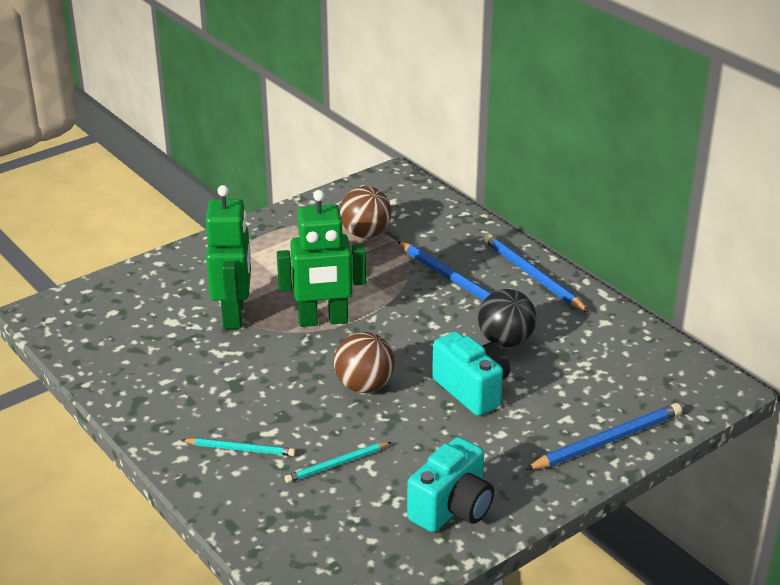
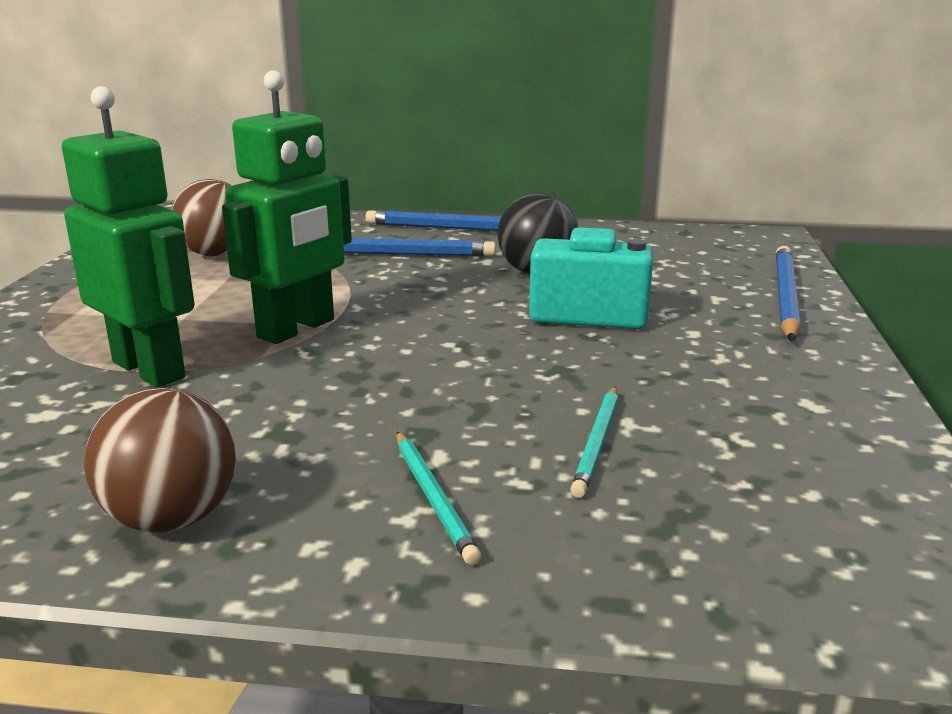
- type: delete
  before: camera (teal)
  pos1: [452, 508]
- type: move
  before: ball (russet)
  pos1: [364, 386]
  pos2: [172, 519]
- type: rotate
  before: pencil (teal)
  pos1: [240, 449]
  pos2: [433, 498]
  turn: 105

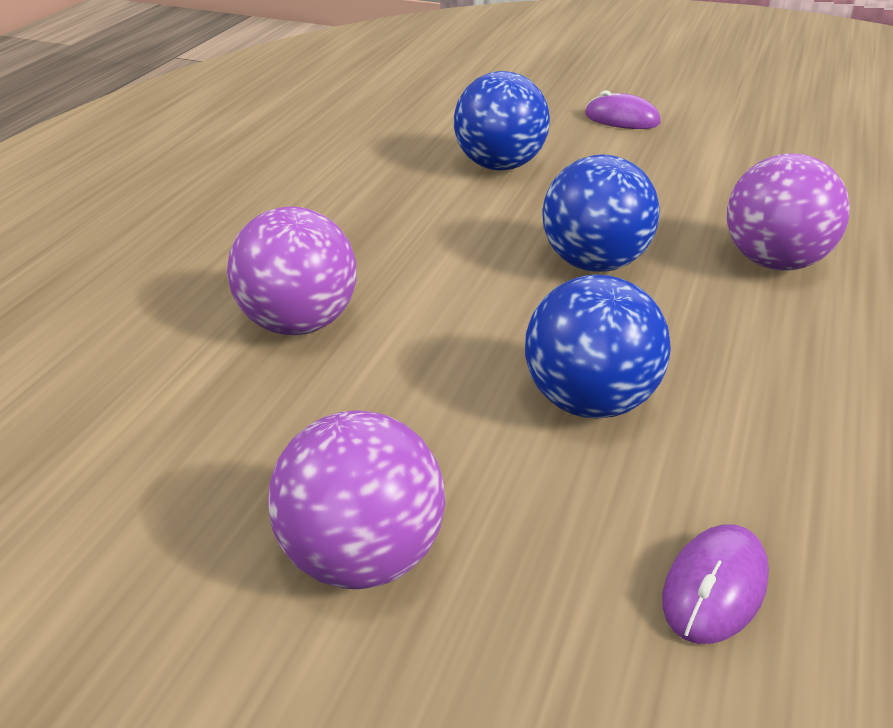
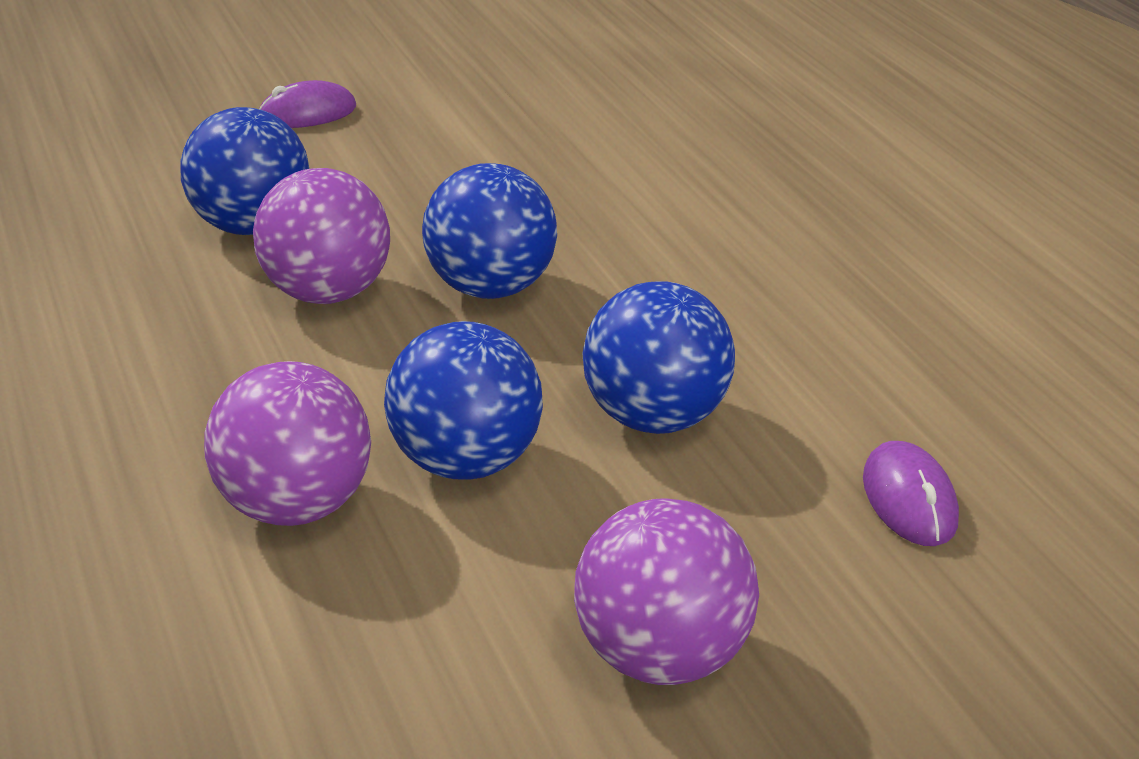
- type: insert
  after: ball (blue)
  pos2: [467, 460]
- type: move
  before: ball (royal purple)
  pos1: [774, 262]
  pos2: [328, 292]

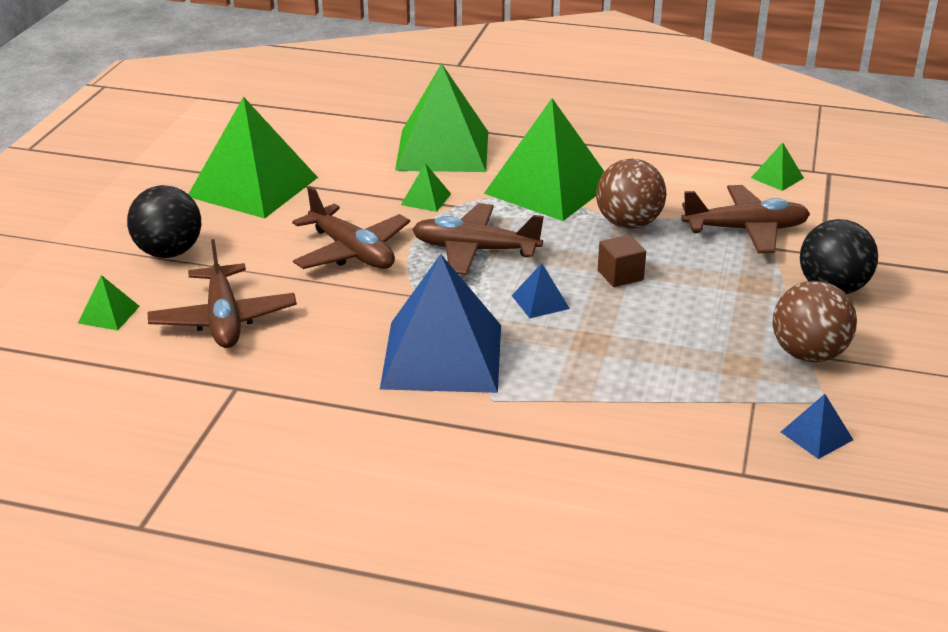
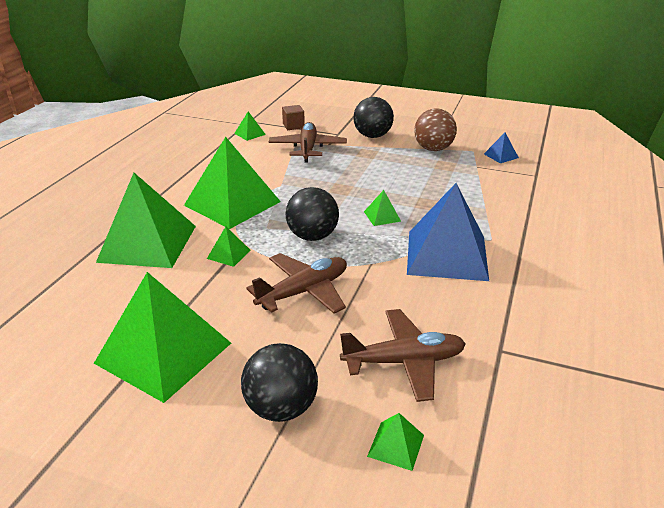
- type: delete
  before: ball (russet)
  pos1: [628, 224]
- type: move
  before: block (russet)
  pos1: [620, 275]
  pos2: [293, 126]
- type: replace
  before: aeroplane (russet)
  after: ball (jet-black)
  pos1: [475, 250]
  pos2: [312, 236]
- type: recolor
  before: solid pyramid (blue)
  after: solid pyramid (green)
  pos1: [540, 302]
  pos2: [382, 216]

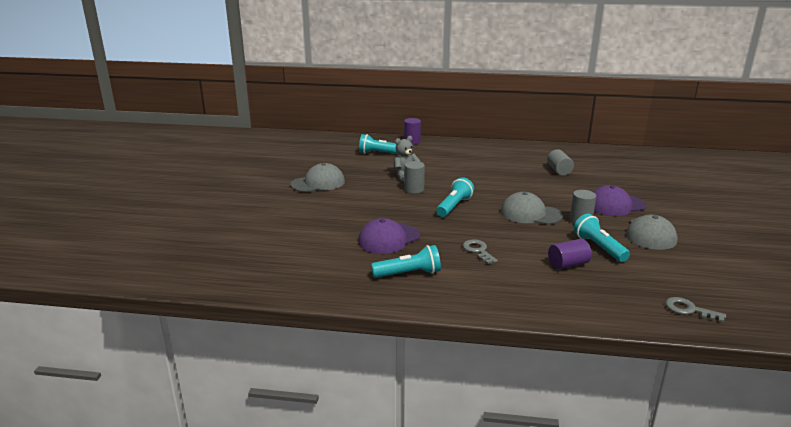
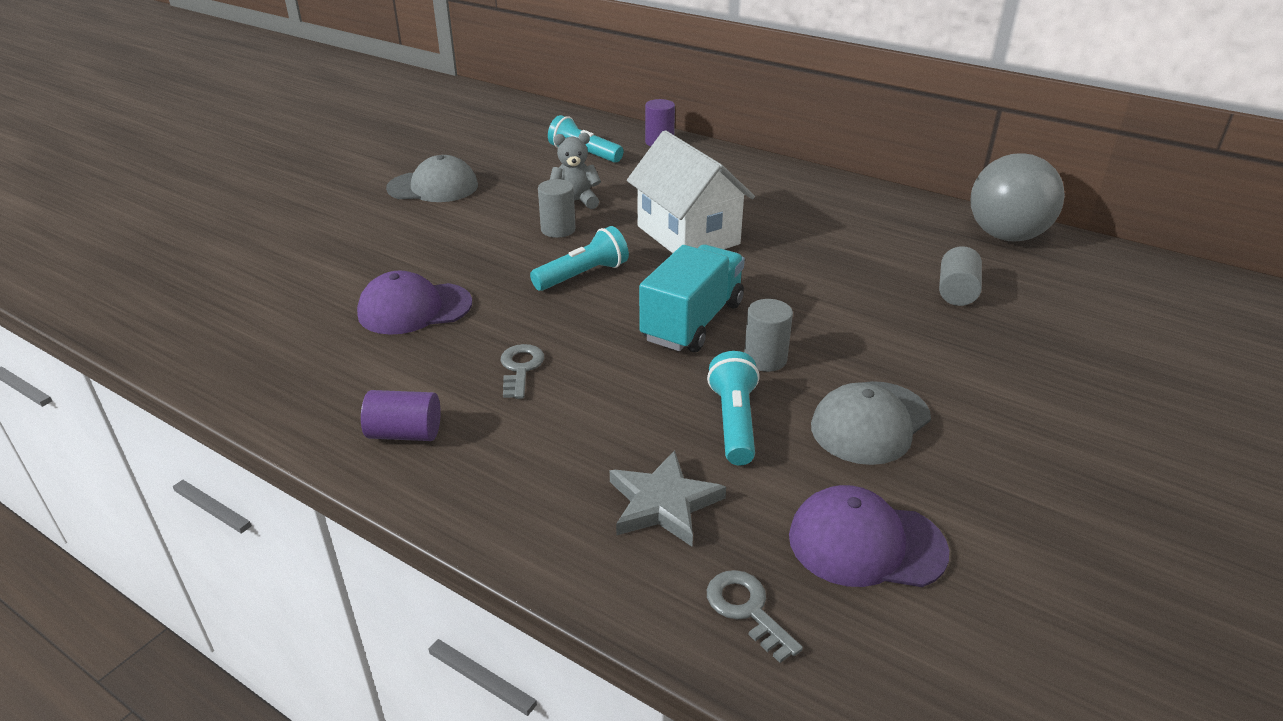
- type: delete
  before: pocket torch (teal)
  pos1: [409, 274]
- type: insert
  after: star (ash-grey)
  pos2: [663, 503]
- type: insert
  after: house (white)
  pos2: [688, 235]
- type: insert
  after: ball (ash-grey)
  pos2: [1006, 236]
- type: move
  before: cylinder (ash-grey)
  pos1: [559, 170]
  pos2: [956, 292]
- type: move
  before: cylinder (royal purple)
  pos1: [568, 264]
  pos2: [405, 433]
- type: move
  before: peaked cap (royal purple)
  pos1: [615, 205]
  pos2: [866, 543]
- type: replace
  before: peaked cap (ash-grey)
  after: toy truck (teal)
  pos1: [530, 214]
  pos2: [692, 322]

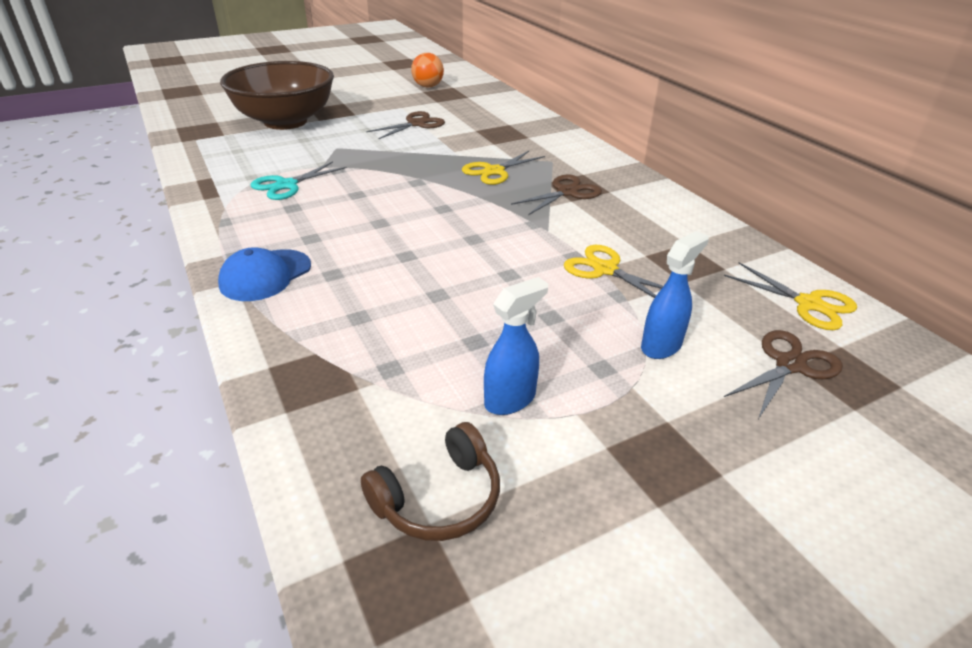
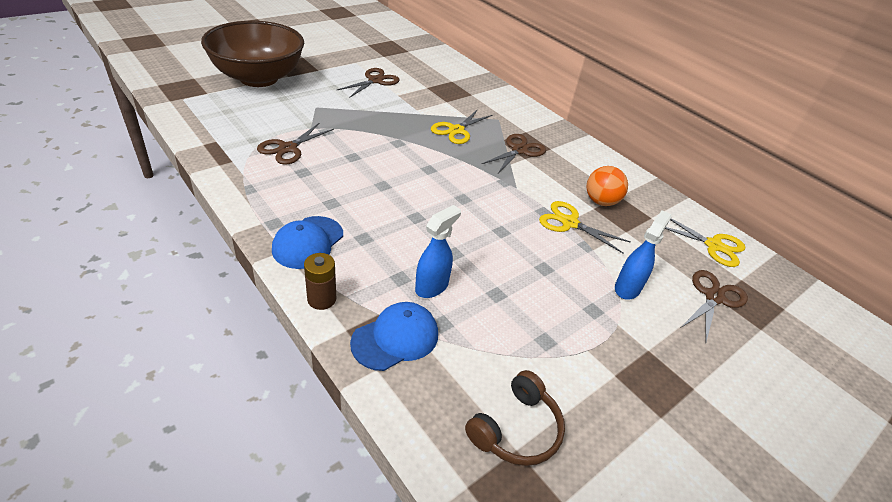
- type: insert
  after: power cell (russet)
  pos2: [322, 299]
- type: insert
  after: peaked cap (blue)
  pos2: [395, 338]
- type: move
  before: ball (orange)
  pos1: [428, 86]
  pos2: [601, 201]
- type: move
  before: sprayer (blue)
  pos1: [510, 399]
  pos2: [432, 286]
- type: recolor
  before: scissors (teal)
  after: scissors (russet)
  pos1: [286, 185]
  pos2: [288, 148]

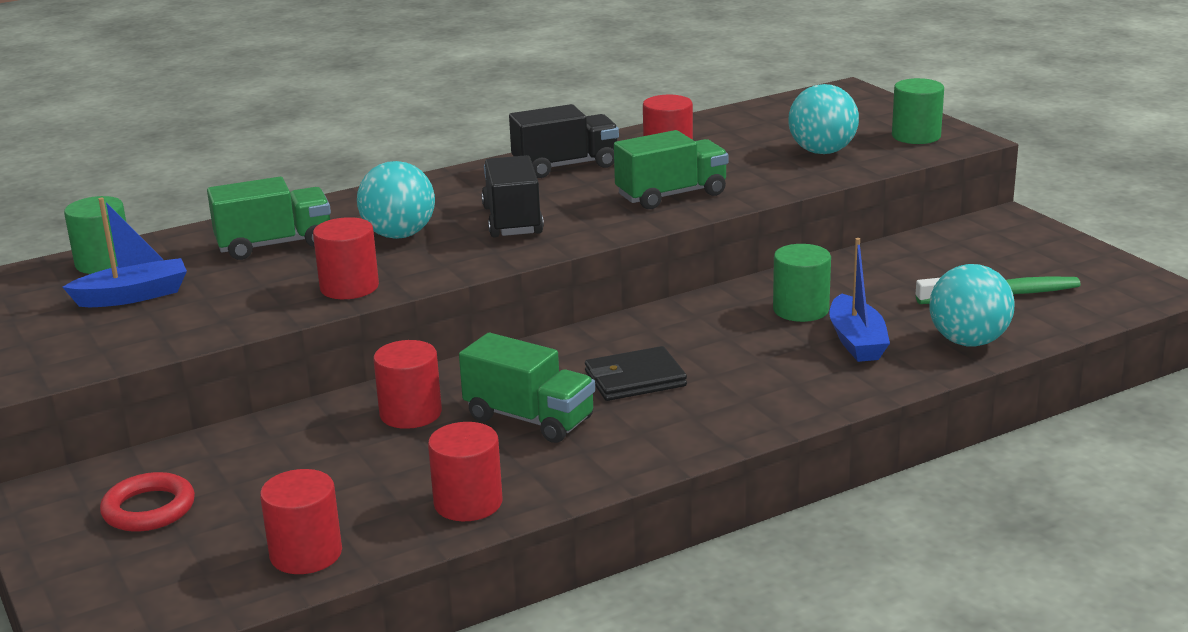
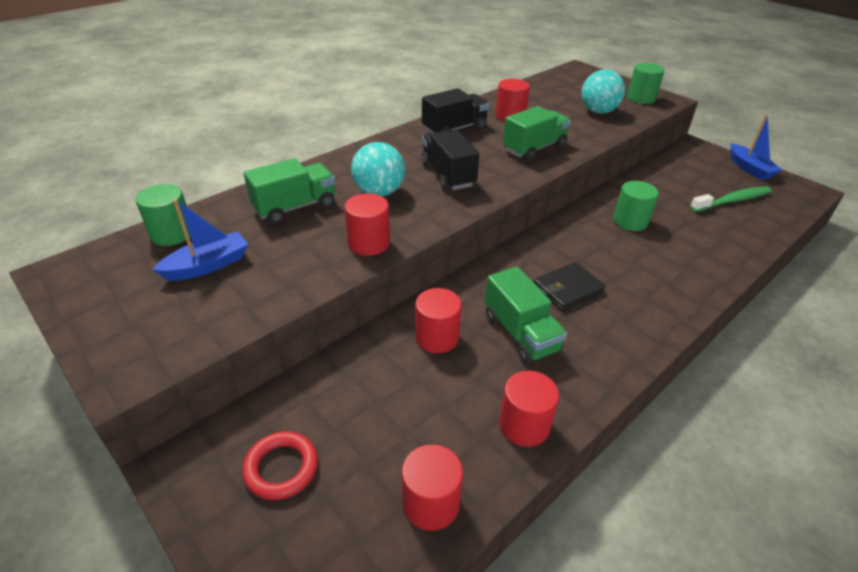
- type: delete
  before: ball (teal)
  pos1: [968, 342]
- type: move
  before: sailboat (blue)
  pos1: [856, 341]
  pos2: [749, 168]
- type: rotate
  before: toy truck (green)
  pos1: [529, 419]
  pos2: [520, 333]
  turn: 45

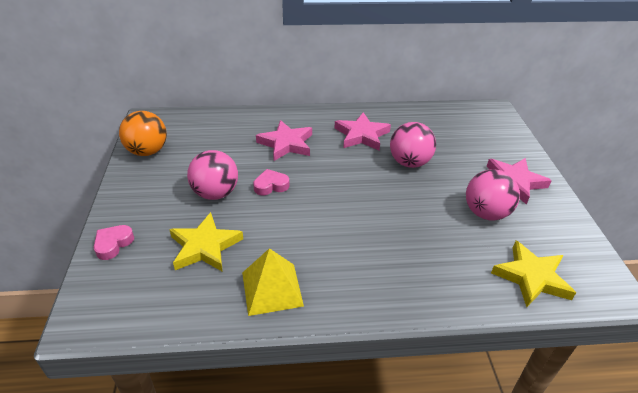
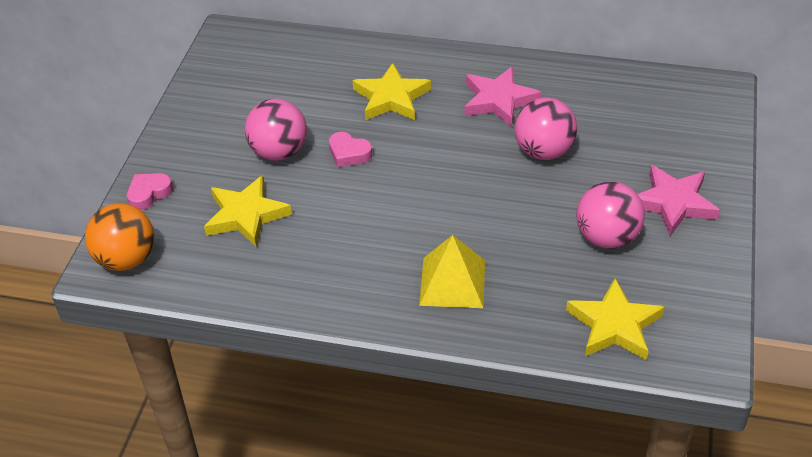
- type: move
  before: ball (orange)
  pos1: [147, 151]
  pos2: [126, 259]
- type: move
  before: solid pyramid (bright yellow)
  pos1: [272, 288]
  pos2: [452, 282]
- type: recolor
  before: star (rose-pink)
  after: star (bright yellow)
  pos1: [286, 144]
  pos2: [391, 98]
- type: rotate
  before: love heart (rose-pink)
  pos1: [271, 185]
  pos2: [349, 153]
  turn: -150

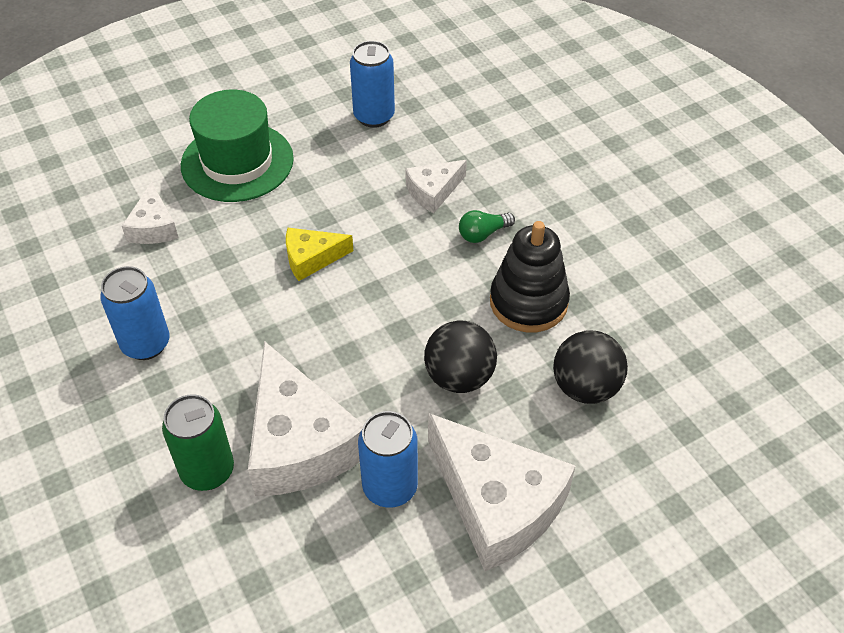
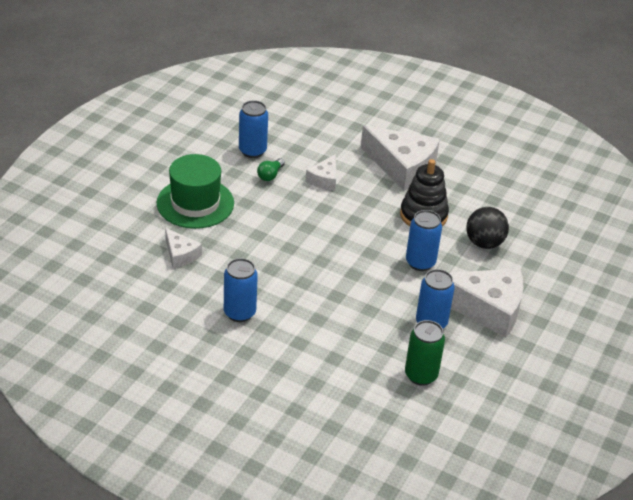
- type: delete
  before: cheese (bright yellow)
  pos1: [311, 258]
- type: move
  before: soda can (green)
  pos1: [207, 471]
  pos2: [421, 375]
- type: move
  before: cheese (white)
  pos1: [299, 442]
  pos2: [402, 167]
- type: move
  before: bulb (green)
  pos1: [483, 234]
  pos2: [270, 175]
- type: replace
  before: ball (jet-black)
  after: soda can (blue)
  pos1: [459, 377]
  pos2: [420, 262]

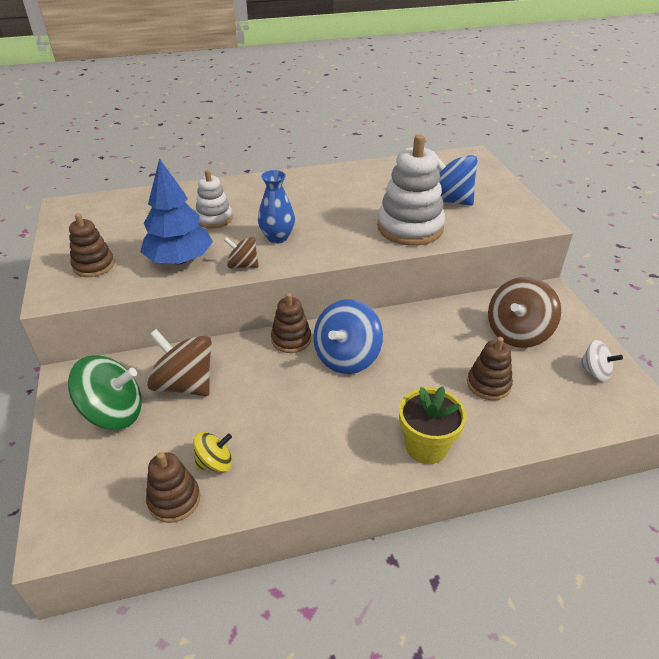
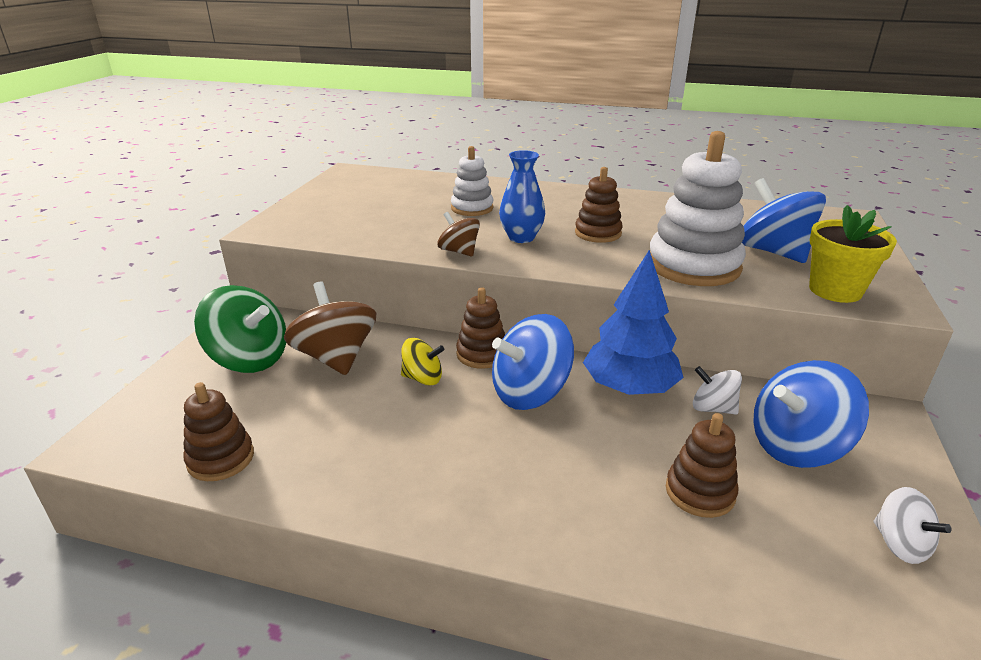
- type: insert
  after: toy top (white)
  pos2: [712, 408]
- type: move
  before: ring stacker (russet)
  pos1: [93, 265]
  pos2: [598, 233]
- type: move
  before: toy tree (blue)
  pos1: [180, 260]
  pos2: [629, 387]
- type: move
  before: toy top (bright yellow)
  pos1: [215, 463]
  pos2: [423, 378]
- type: move
  before: flower pot (bright yellow)
  pos1: [426, 446]
  pos2: [835, 290]
- type: recolor
  before: toy top (russet)
  after: toy top (blue)
  pos1: [517, 333]
  pos2: [797, 446]

